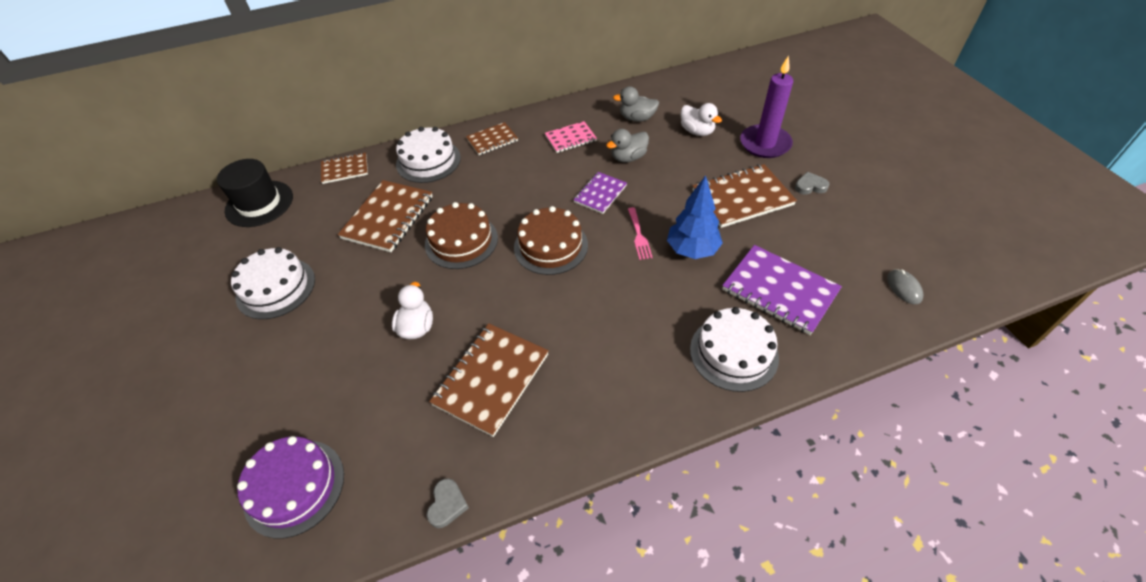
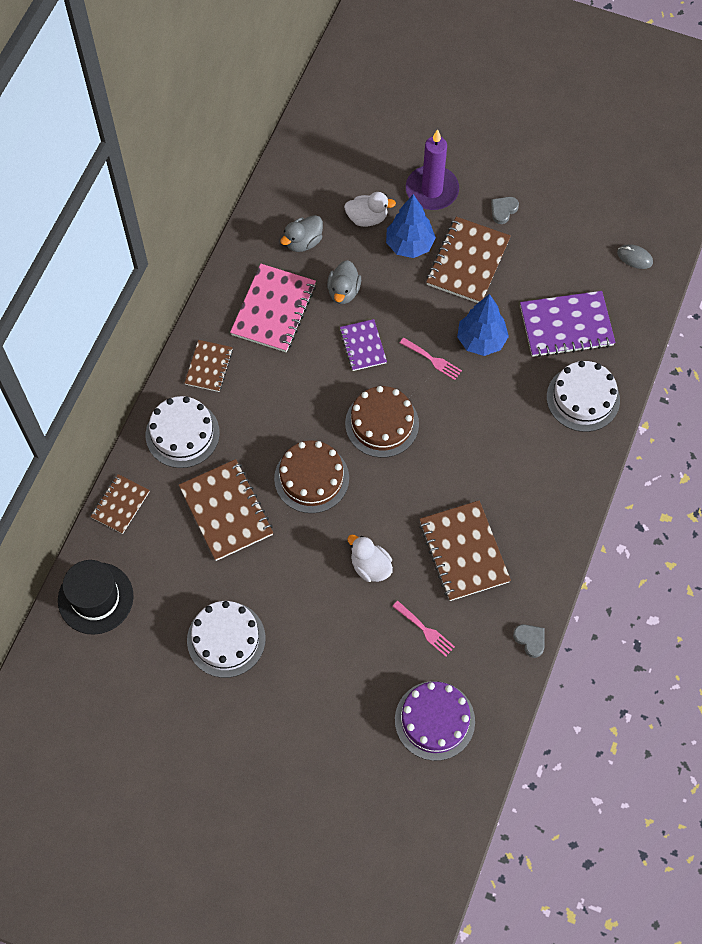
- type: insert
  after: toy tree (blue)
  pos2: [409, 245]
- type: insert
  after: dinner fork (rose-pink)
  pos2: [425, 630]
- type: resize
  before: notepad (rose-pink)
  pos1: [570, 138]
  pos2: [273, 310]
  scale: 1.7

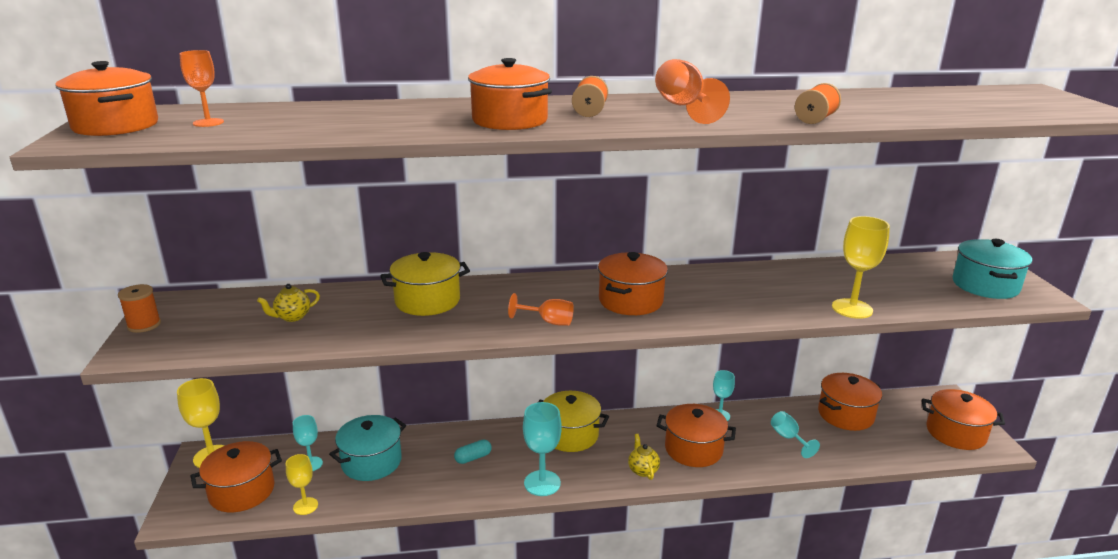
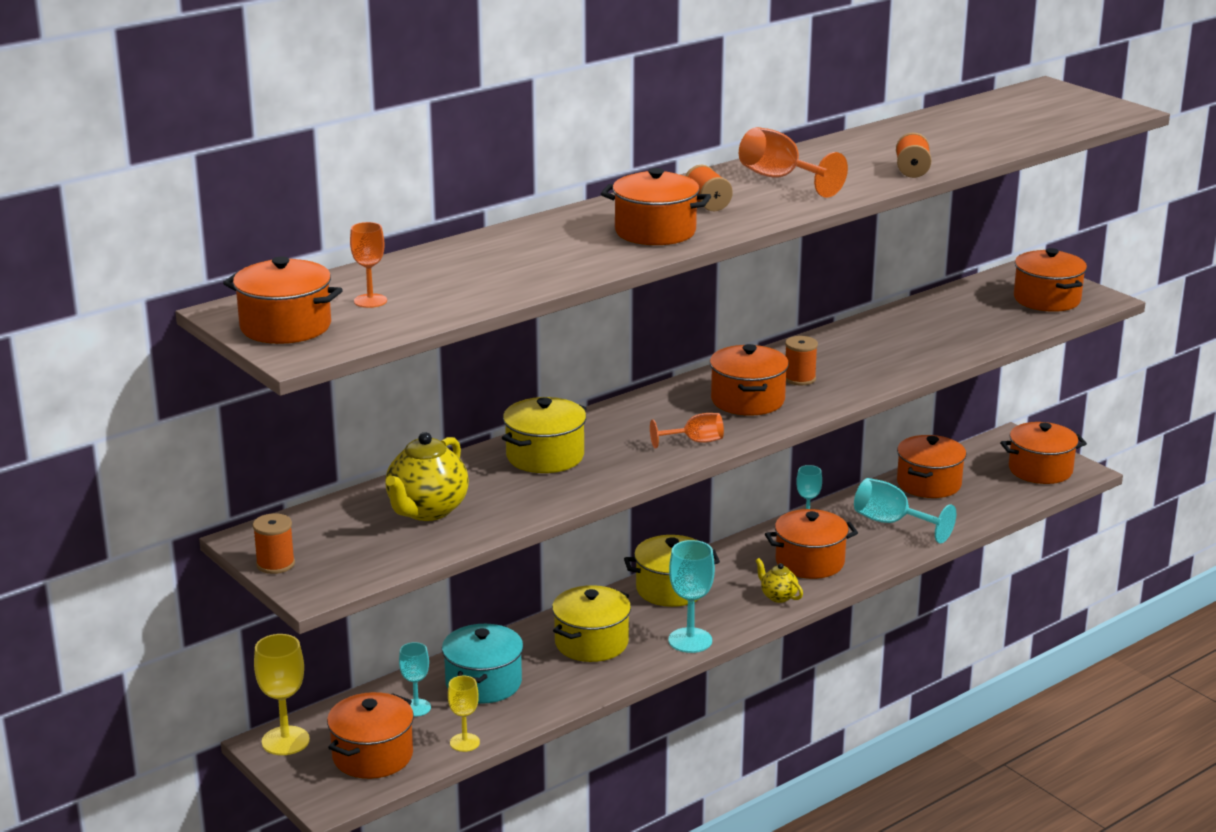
- type: delete
  before: wine glass (bright yellow)
  pos1: [852, 309]
- type: insert
  after: bobbin (orange)
  pos2: [799, 378]
- type: replace
  before: capsule (teal)
  after: pot (bright yellow)
  pos1: [473, 458]
  pos2: [591, 643]
- type: recolor
  before: pot (teal)
  after: pot (orange)
  pos1: [985, 285]
  pos2: [1047, 299]
- type: resize
  before: teapot (bright yellow)
  pos1: [292, 317]
  pos2: [427, 510]
  scale: 1.92
- type: resize
  before: wine glass (teal)
  pos1: [788, 438]
  pos2: [892, 523]
  scale: 1.59

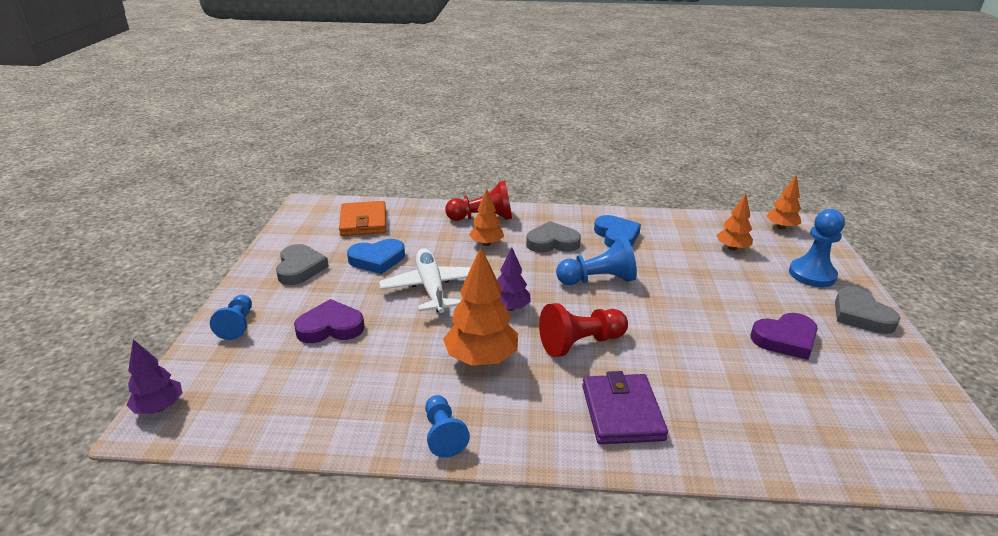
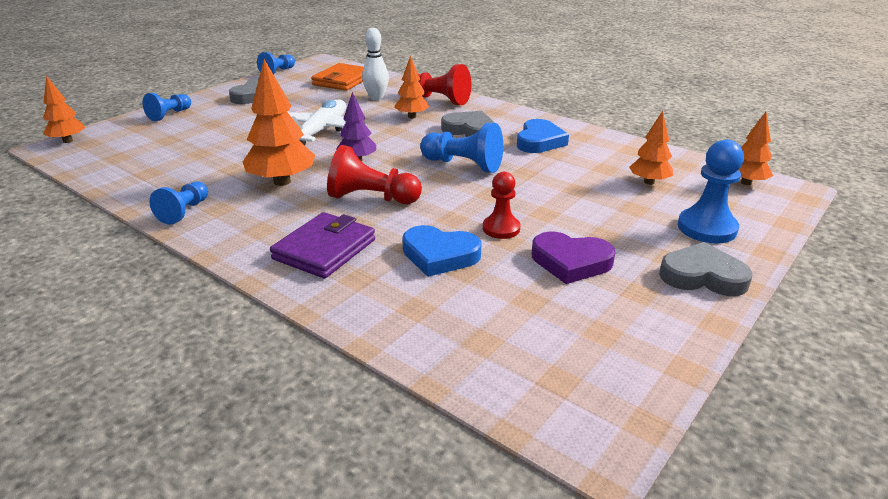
- type: delete
  before: love heart (royal purple)
  pos1: [330, 327]
- type: insert
  after: game pawn (blue)
  pos2: [278, 72]
- type: insert
  after: skittle (white)
  pos2: [376, 98]
- type: insert
  after: game pawn (red)
  pos2: [501, 228]
- type: move
  before: love heart (blue)
  pos1: [377, 259]
  pos2: [439, 255]
- type: recolor
  before: toy tree (royal purple)
  after: toy tree (orange)
  pos1: [159, 407]
  pos2: [68, 141]
- type: rotate
  before: love heart (ash-grey)
  pos1: [860, 315]
  pos2: [702, 276]
  turn: 90

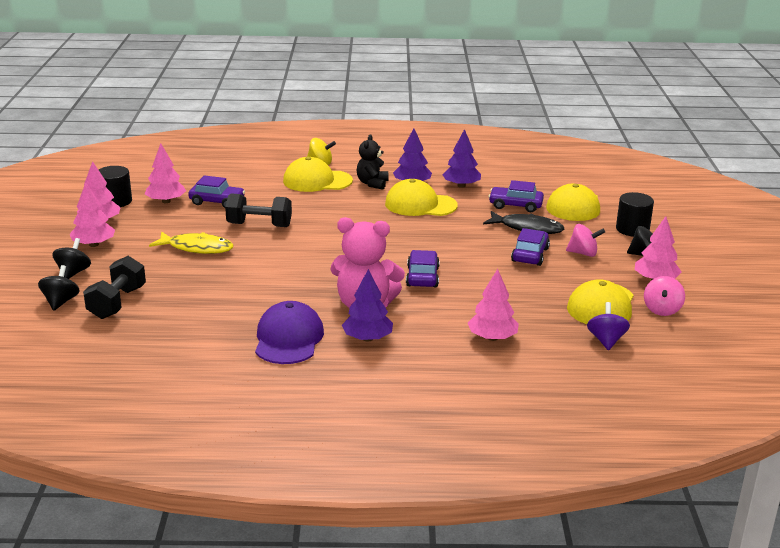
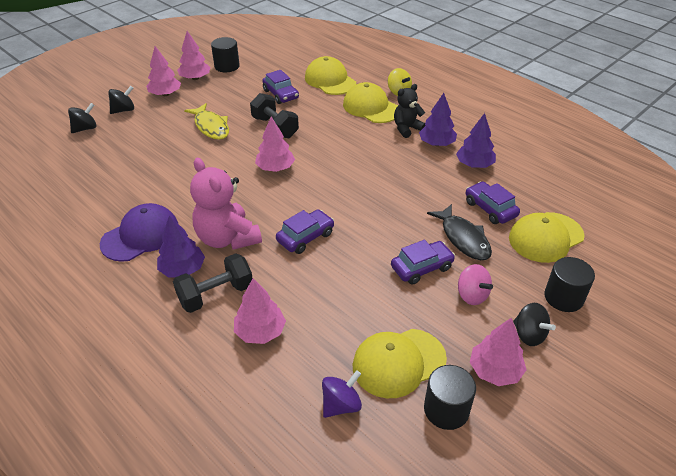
- type: move
  before: free weight (jet-black)
  pos1: [117, 303]
  pos2: [216, 295]
- type: move
  before: toy tree (rose-pink)
  pos1: [166, 201]
  pos2: [275, 168]
- type: move
  before: peaked cap (bright yellow)
  pos1: [420, 205]
  pos2: [330, 80]
- type: replace
  before: toy top (rose-pink)
  after: cylinder (jet-black)
  pos1: [662, 310]
  pos2: [446, 409]

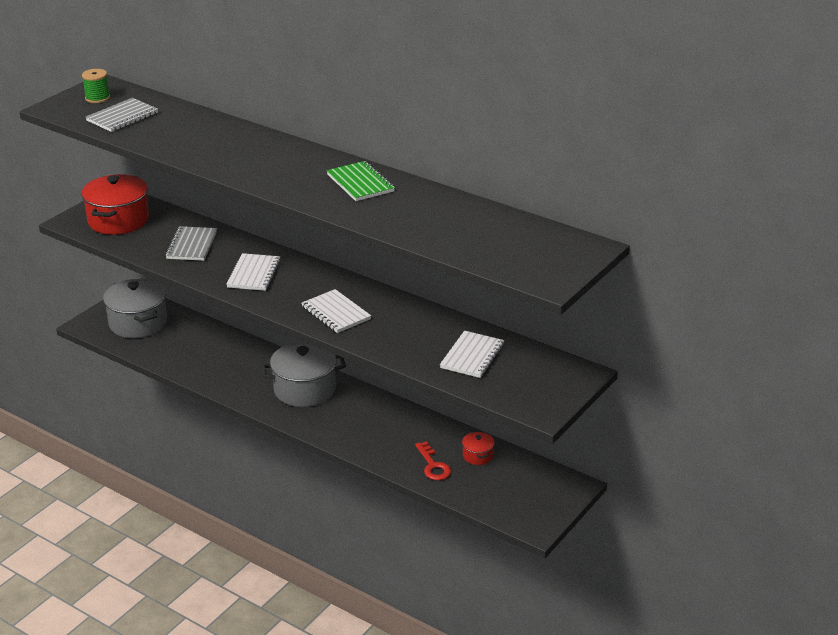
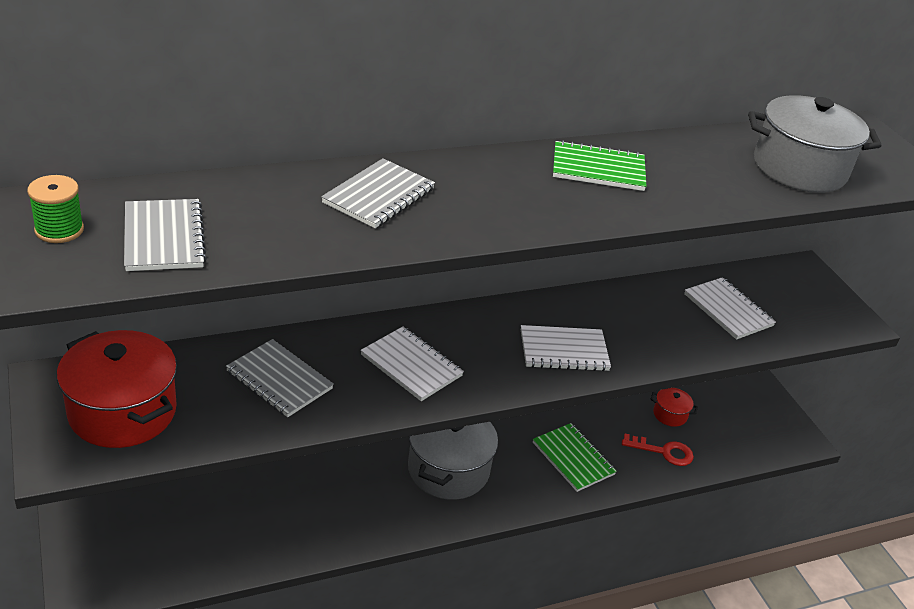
- type: insert
  after: notepad (ash-grey)
  pos2: [379, 196]
- type: insert
  after: notepad (green)
  pos2: [573, 458]
- type: move
  before: pot (ash-grey)
  pos1: [138, 323]
  pos2: [799, 169]

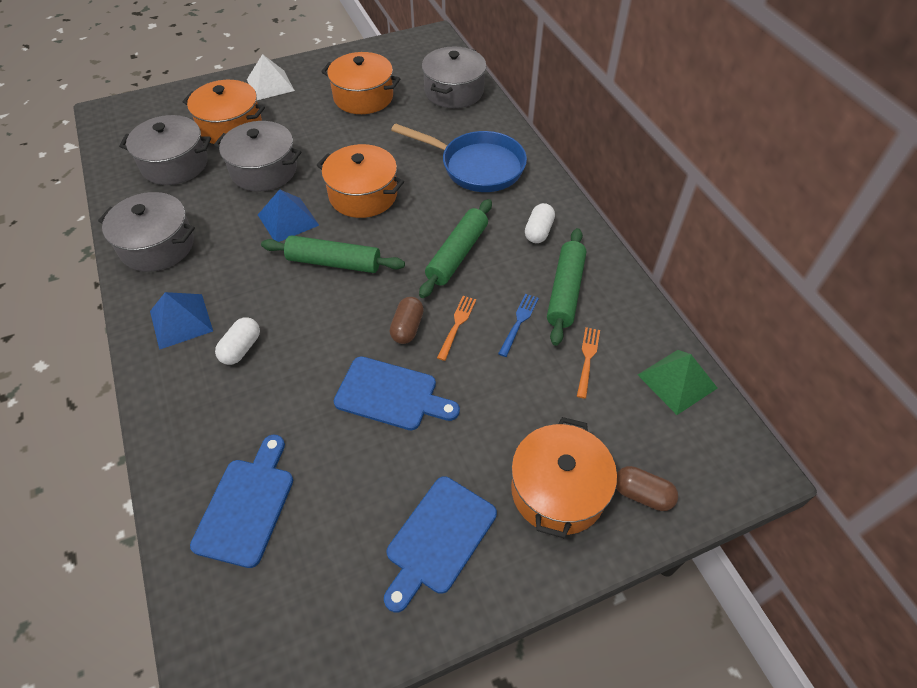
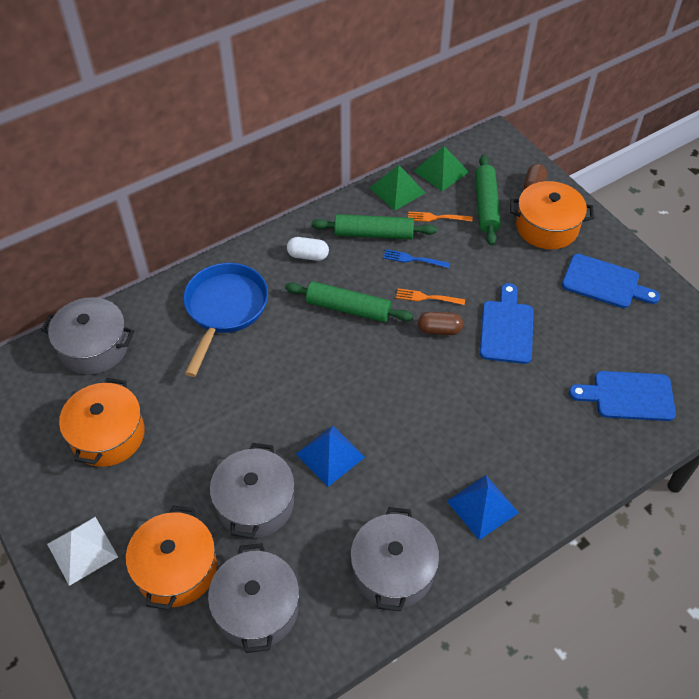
- type: delete
  before: capsule (white)
  pos1: [241, 348]
- type: delete
  before: pot (orange)
  pos1: [363, 195]
- type: insert
  after: solid pyramid (green)
  pos2: [397, 190]
- type: move
  before: dough roller (green)
  pos1: [334, 262]
  pos2: [486, 205]

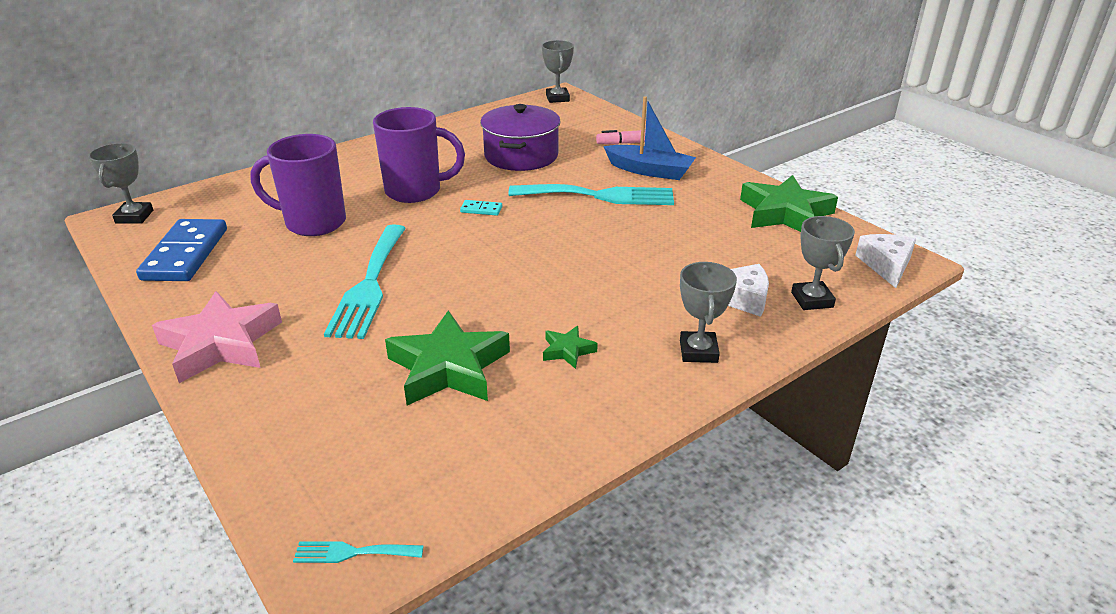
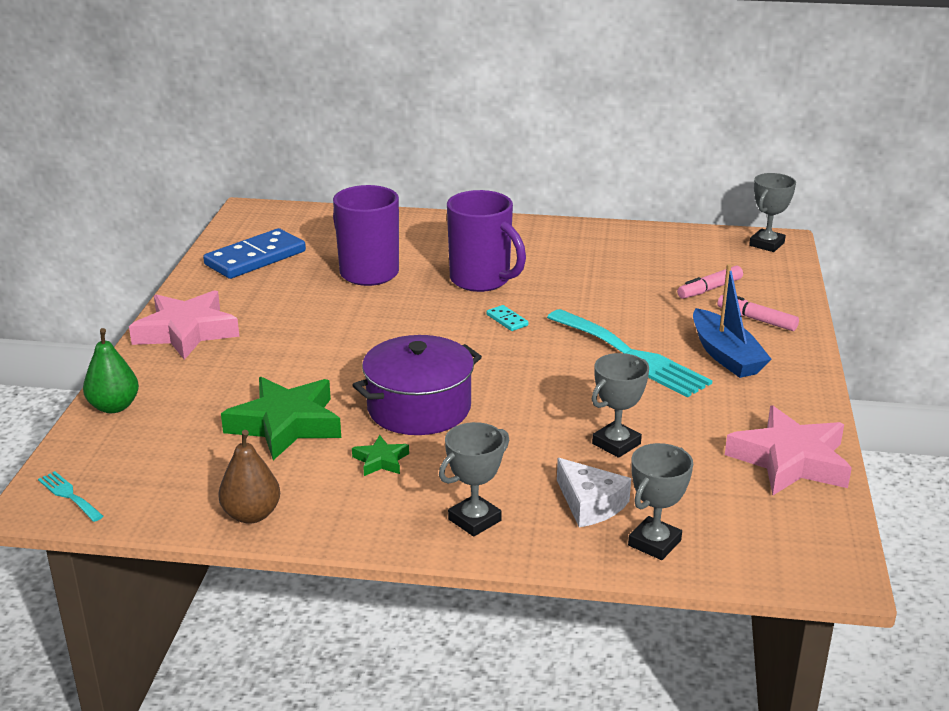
- type: delete
  before: dinner fork (teal)
  pos1: [369, 285]
- type: delete
  before: cheese (white)
  pos1: [886, 265]
- type: insert
  after: pear (green)
  pos2: [114, 407]
- type: insert
  after: pear (russet)
  pos2: [251, 515]
- type: insert
  after: felt pen (rose-pink)
  pos2: [709, 289]
- type: move
  before: prize cup (ash-grey)
  pos1: [134, 217]
  pos2: [616, 444]
- type: move
  before: pot (royal purple)
  pos1: [521, 155]
  pos2: [419, 408]
- type: recolor
  before: star (green)
  after: star (rose-pink)
  pos1: [785, 213]
  pos2: [790, 460]

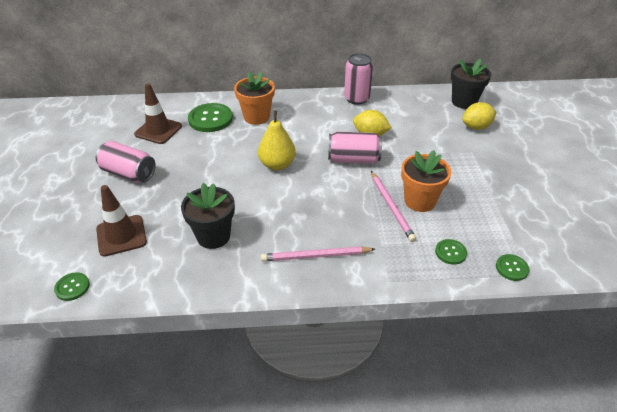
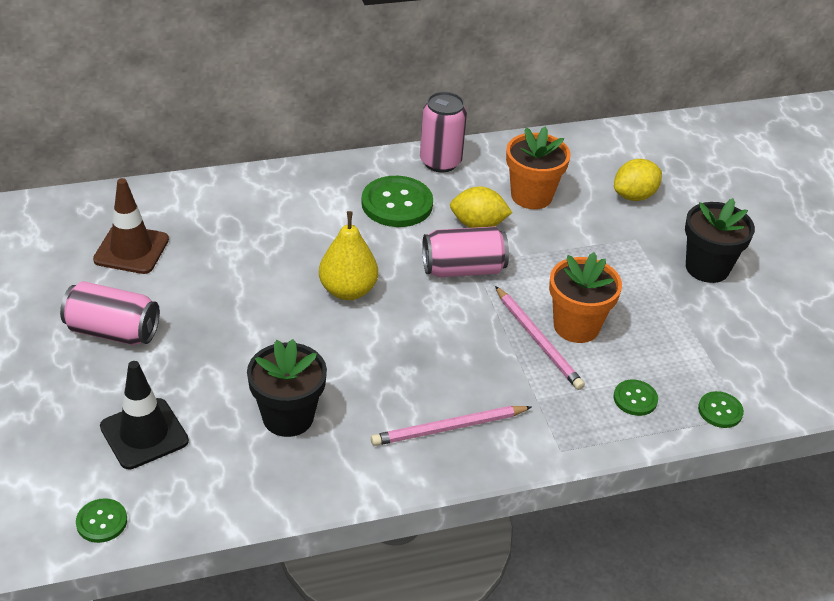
- type: move
  before: shirt button (green)
  pos1: [210, 119]
  pos2: [397, 204]
- type: move
  before: flower pot (orange)
  pos1: [256, 117]
  pos2: [531, 196]
- type: move
  before: flower pot (jet-black)
  pos1: [464, 102]
  pos2: [707, 268]
- type: recolor
  before: road cone (russet)
  after: road cone (jet-black)
  pos1: [121, 235]
  pos2: [144, 434]

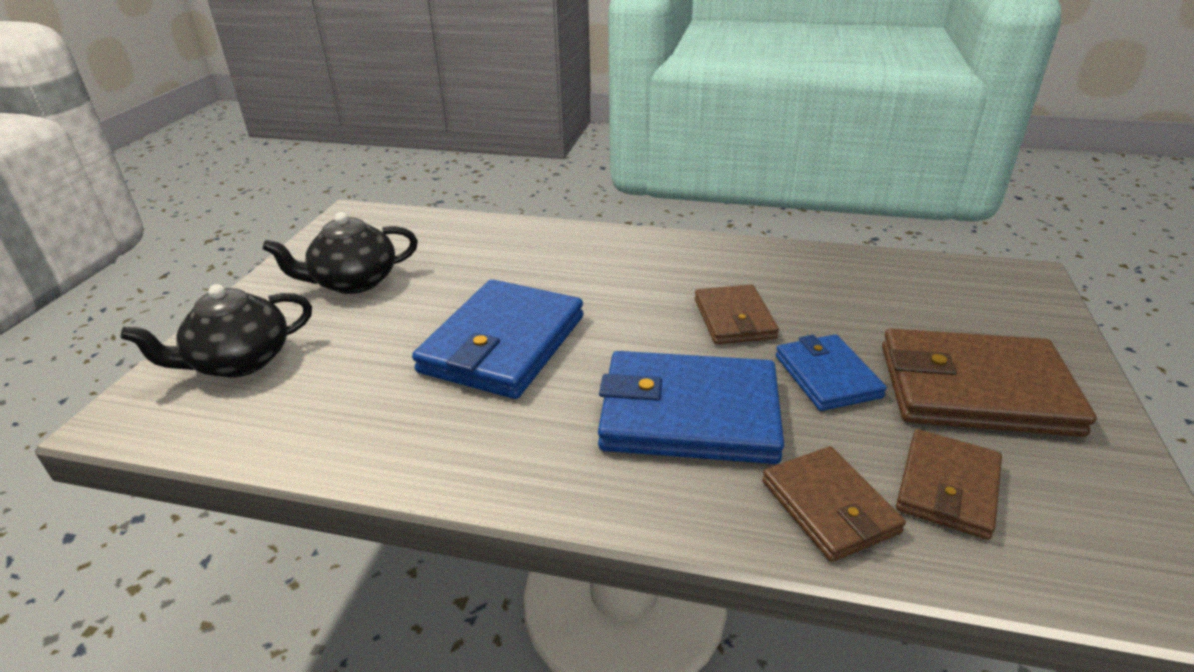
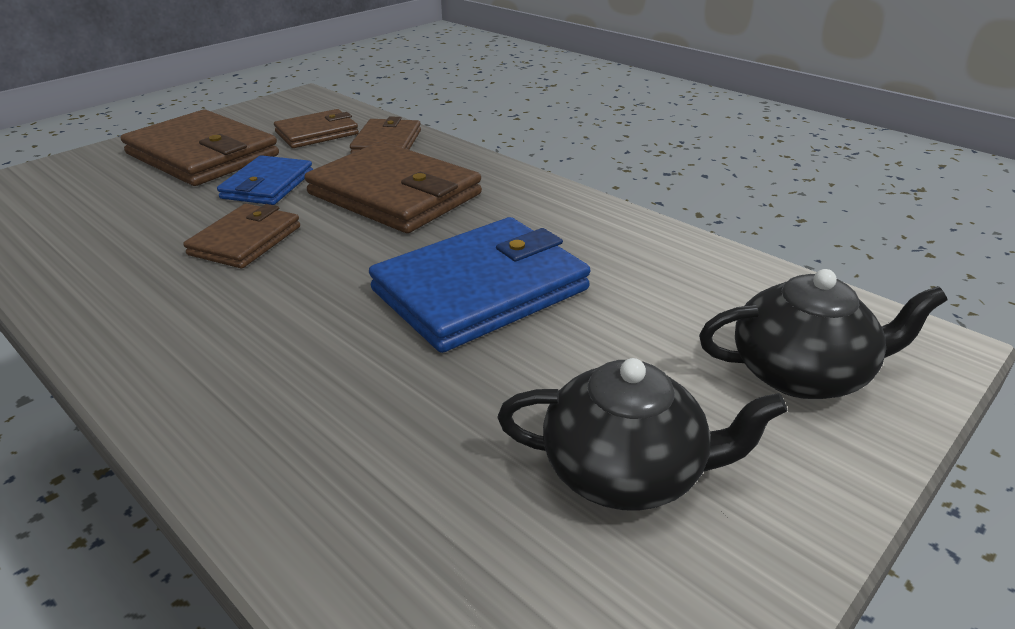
- type: recolor
  before: wallet (blue)
  after: wallet (russet)
  pos1: [689, 414]
  pos2: [395, 194]

